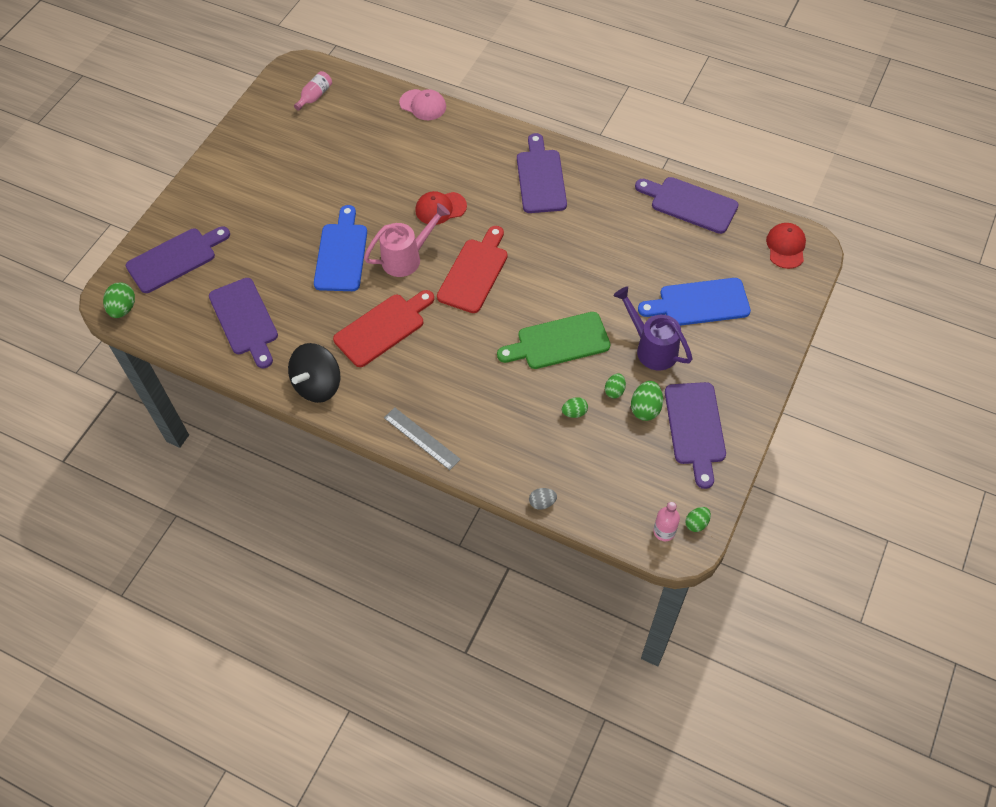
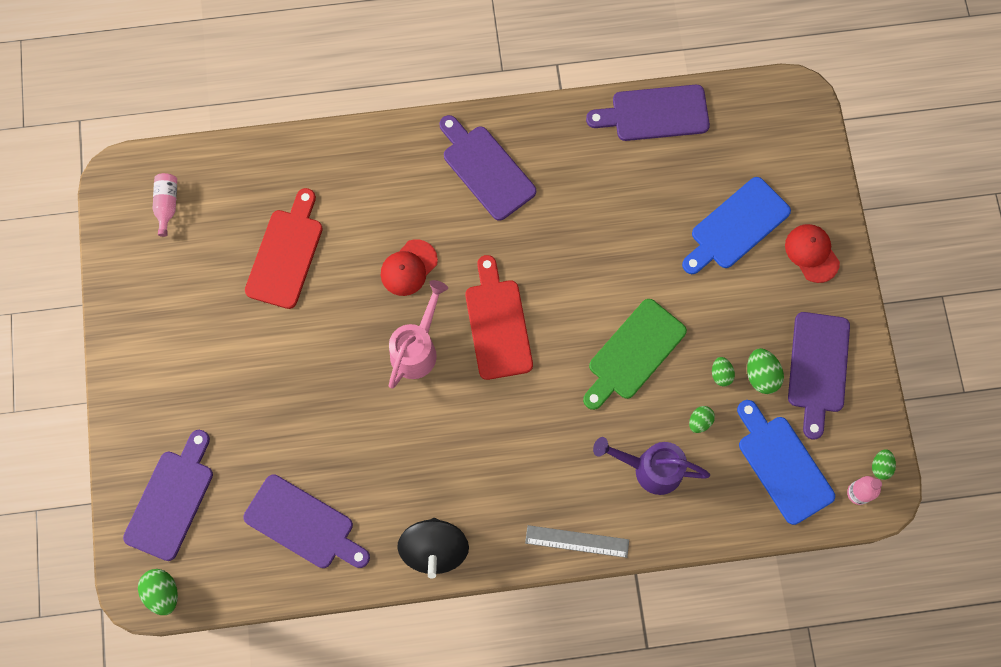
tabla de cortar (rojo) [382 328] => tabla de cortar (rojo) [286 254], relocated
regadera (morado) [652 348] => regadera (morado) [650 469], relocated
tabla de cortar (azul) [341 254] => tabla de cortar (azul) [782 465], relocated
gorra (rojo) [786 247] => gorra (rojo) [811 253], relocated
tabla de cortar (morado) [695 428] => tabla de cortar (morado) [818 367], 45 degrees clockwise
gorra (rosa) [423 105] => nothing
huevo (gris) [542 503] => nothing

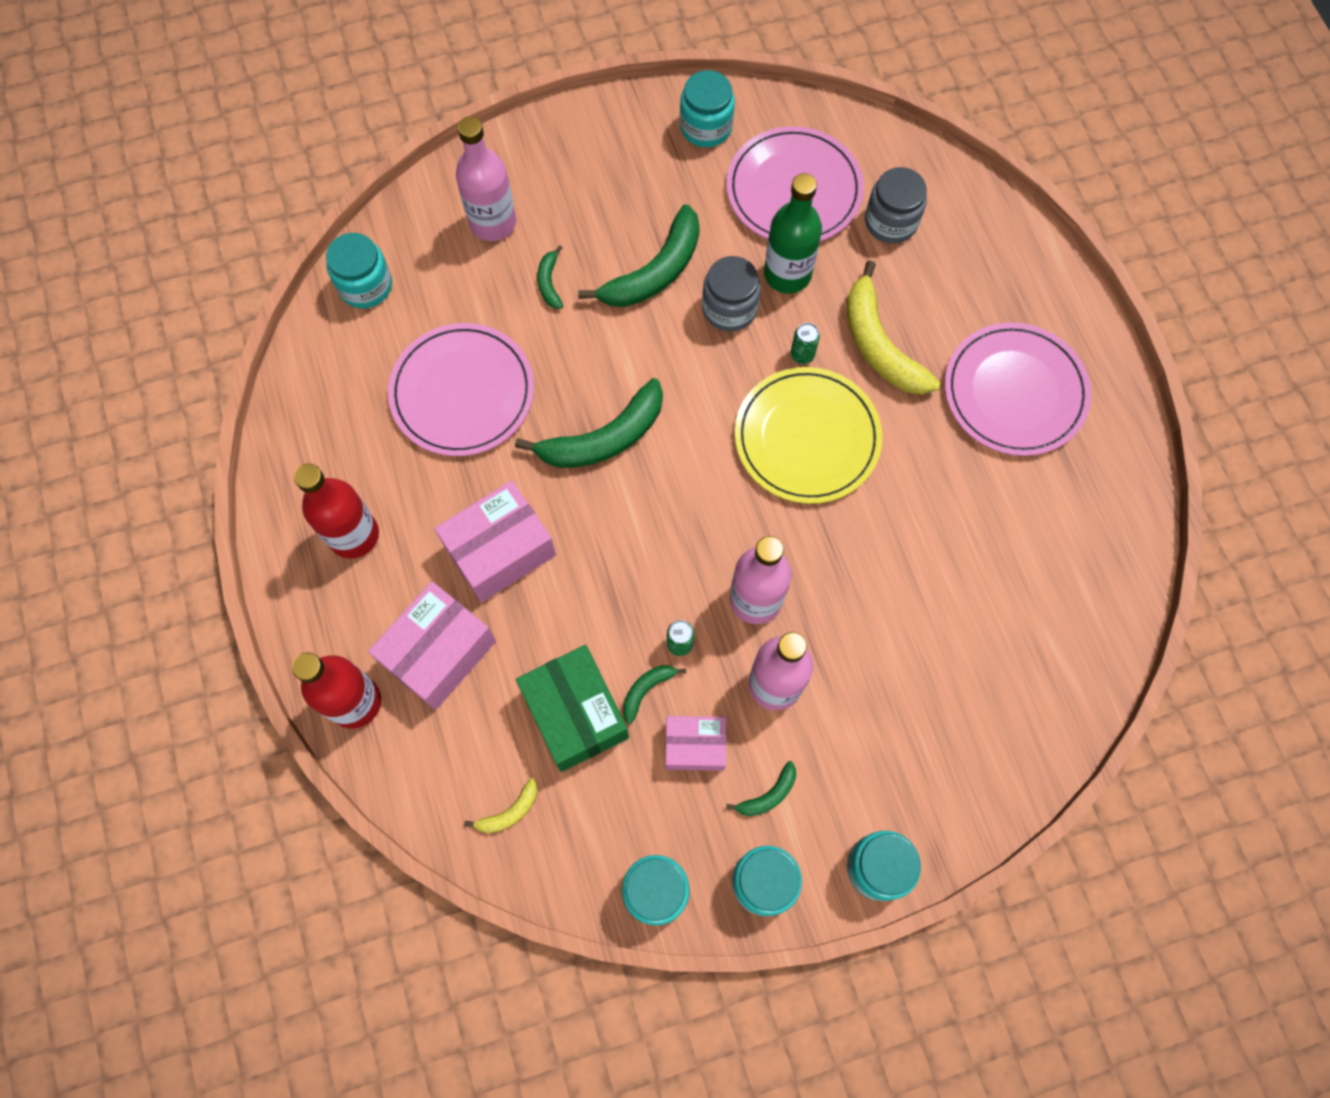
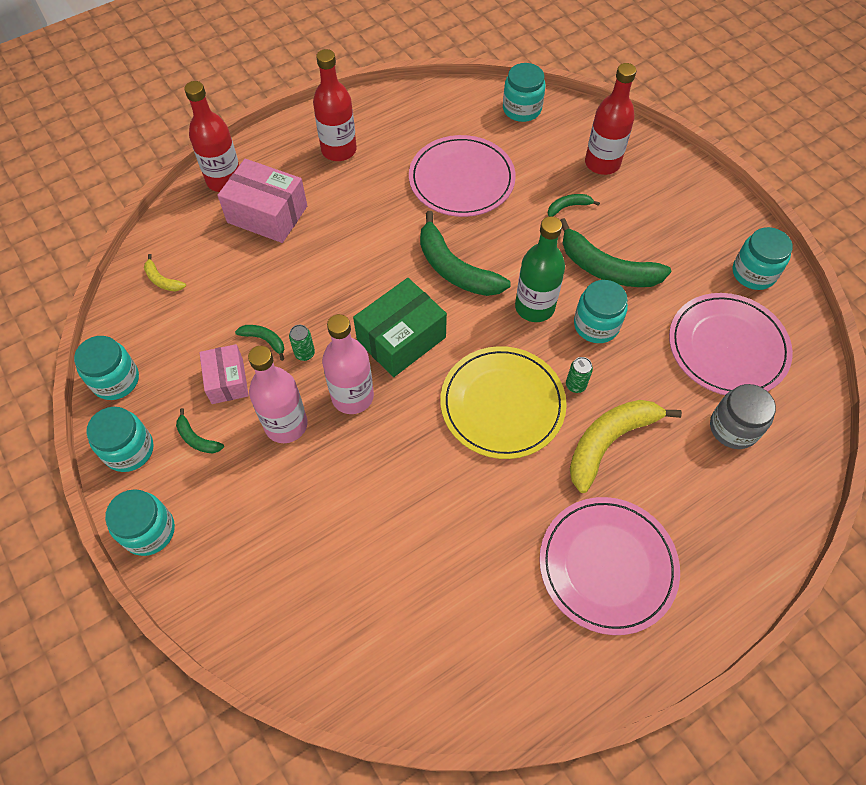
caja (verde) [575 714] => caja (verde) [401 339], relocated
botella (verde) [787 274] => botella (verde) [534 307], relocated
tarro (gris) [729 308] => tarro (turquesa) [596 325]
botella (rosa) [493 222] => botella (rojo) [602 163]
caja (rosa) [500 550] => nothing

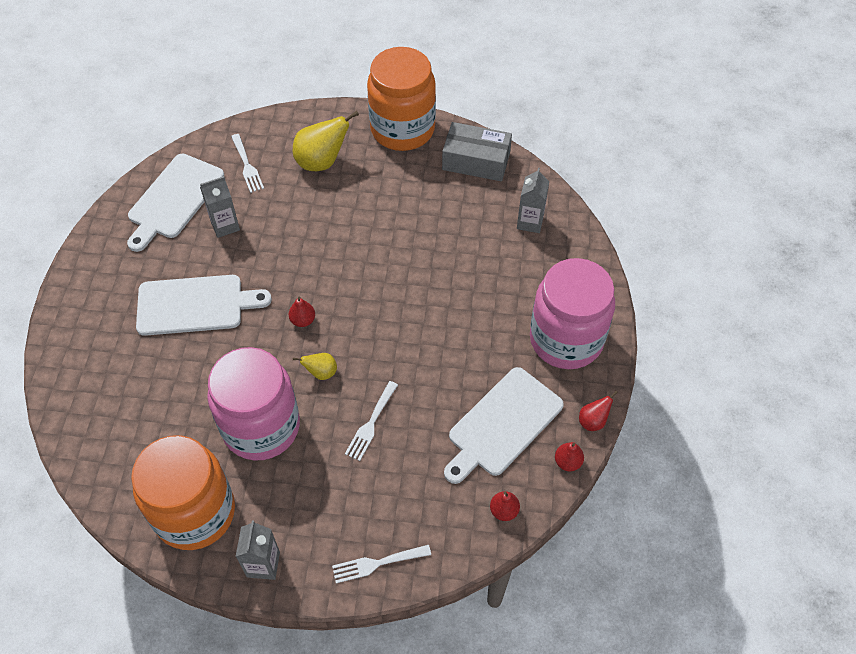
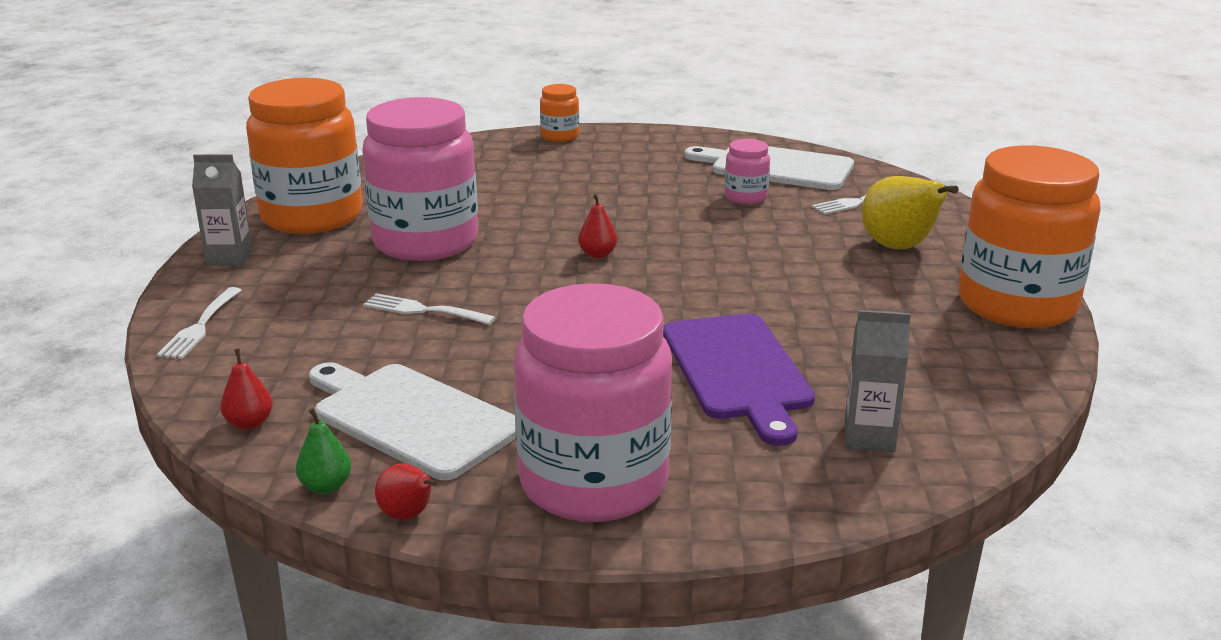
tenedor (blanco) [377 563] => tenedor (blanco) [200 326], 150 degrees counterclockwise
pera (rojo) [567 462] => pera (verde) [326 486]
nothing => tarro (naranja) [560 136]
nothing => tabla de cortar (morado) [737 371]
cartón de leche (gris) [225 225] => tarro (rosa) [745 197]
tabla de cortar (blanco) [195 305] => nothing
pera (amarillo) [321 373] => nothing
caja (gris) [476 161] => nothing

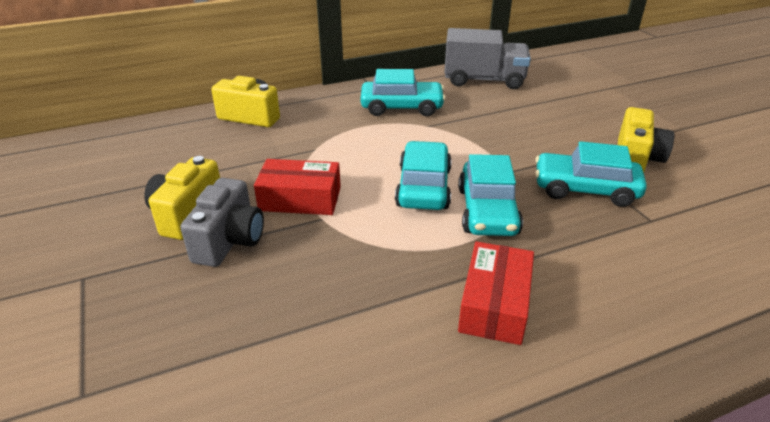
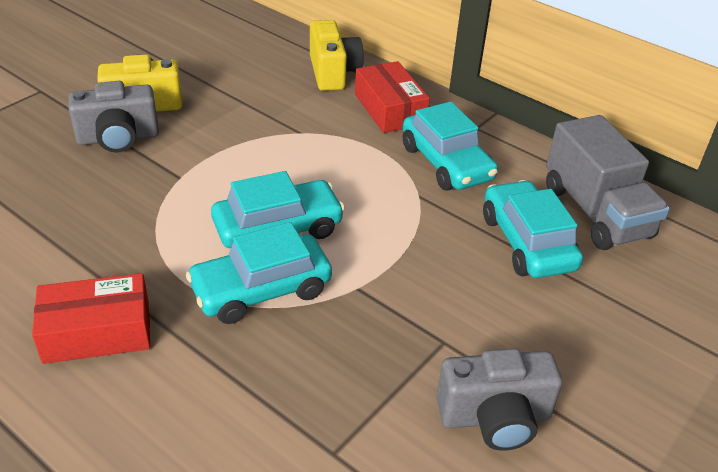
caja (rojo) [300 199] => caja (rojo) [390 109], relocated
cámara (amarillo) [636 159] => cámara (gris) [494 417]
coche (turquesa) [585 189] => coche (turquesa) [527 242], relocated

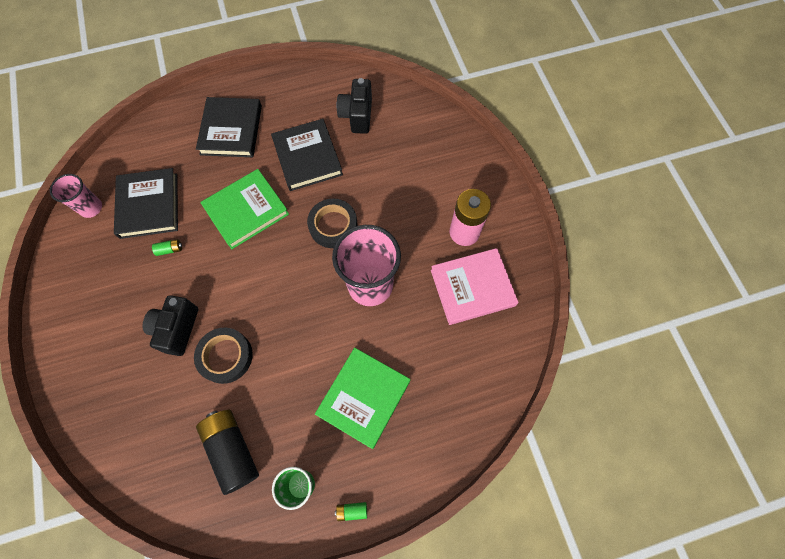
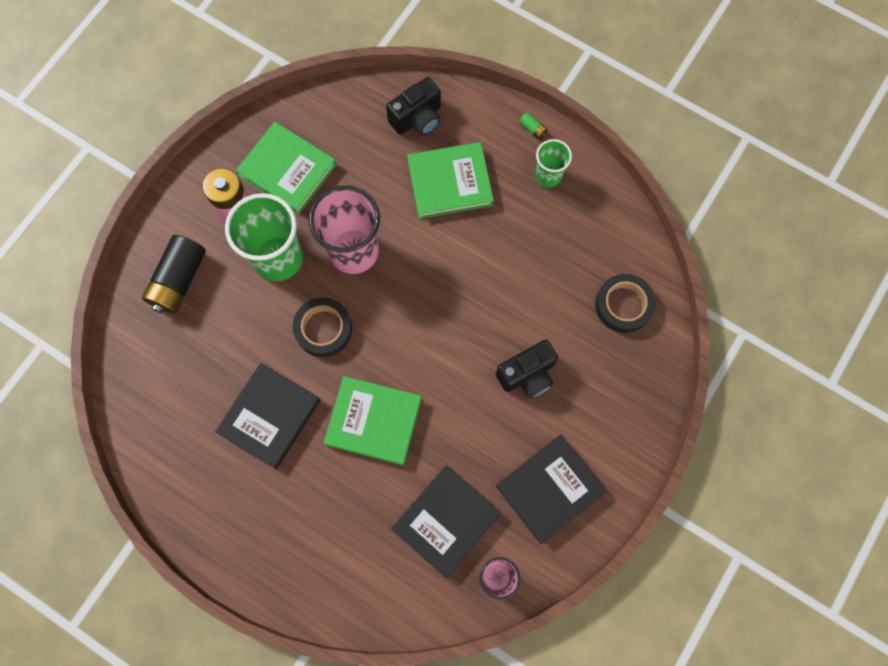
pila (negro) [232 450] => pila (negro) [179 280], relocated
nothing => vaso (verde) [278 258]
libro (rosa) [472 288] => libro (verde) [288 170]
cámara (negro) [357 116] => cámara (negro) [417 118], relocated
libro (negro) [231 130] => libro (negro) [549 489], relocated
cinta adhesiva (negro) [225 356] => cinta adhesiva (negro) [623 305], relocated
pila (verde) [170 250] => nothing

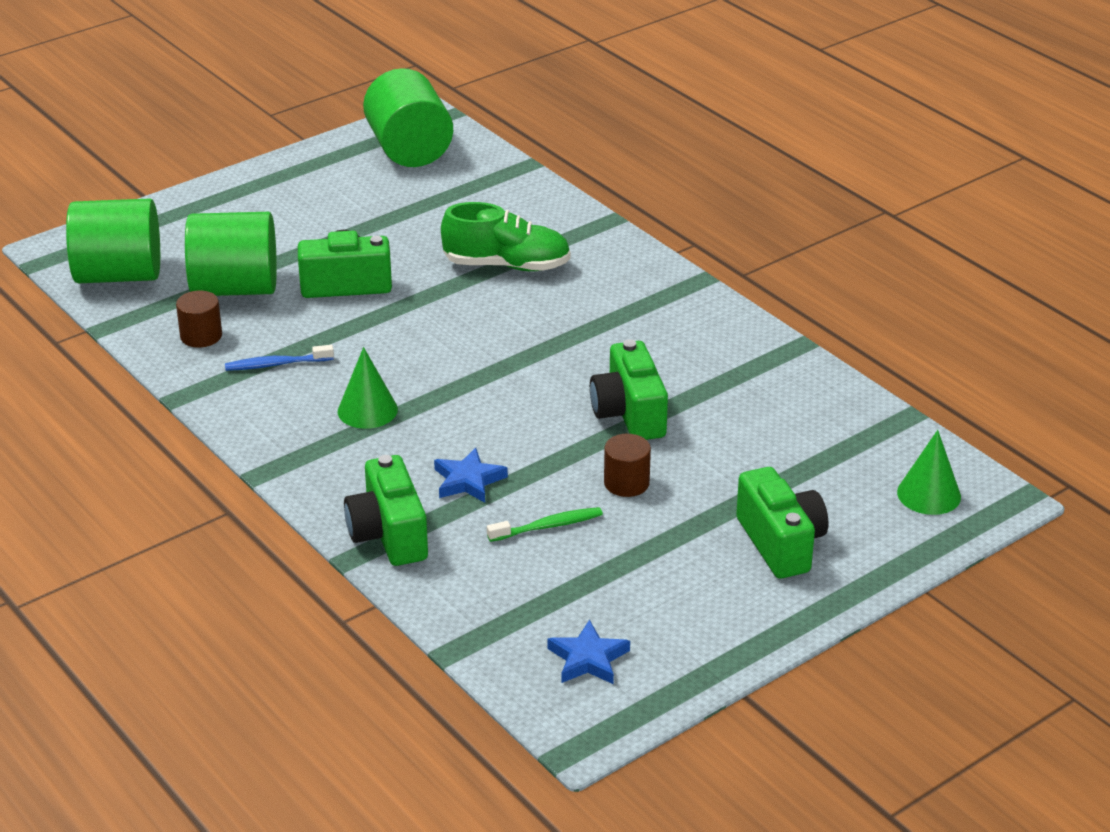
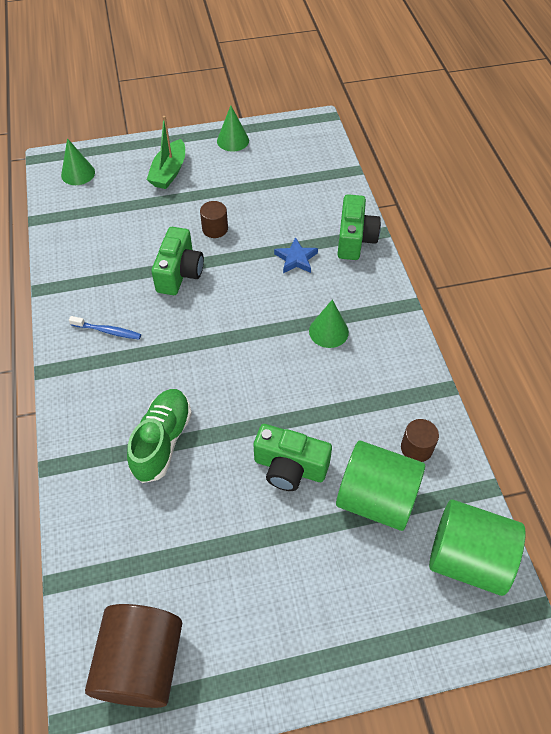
cepillo de dientes (azul) [276 364] => cepillo de dientes (azul) [108 331], relocated
cilindro (verde) [409 150] => cilindro (marrón) [141 663]
zapato (verde) [507 265] => zapato (verde) [162 441], 75 degrees clockwise
cámara (verde) [781 543] => barco (verde) [169 172]
nothing => cono (verde) [233 140]
cepillo de dientes (verde) [548 526] => nothing
estrella (azul) [588 659] => nothing

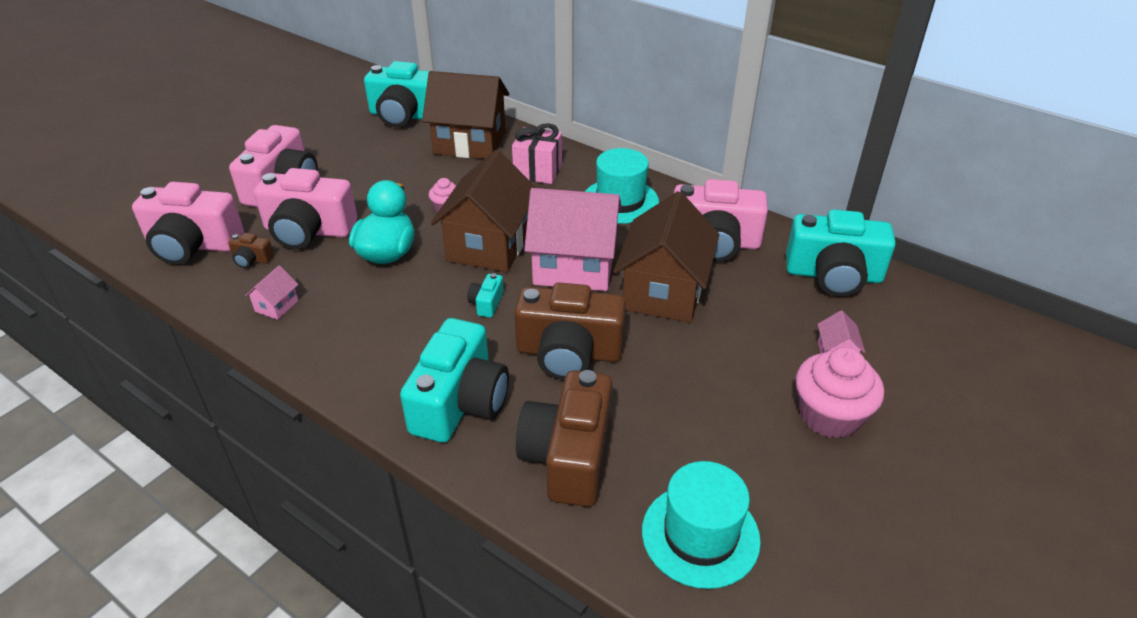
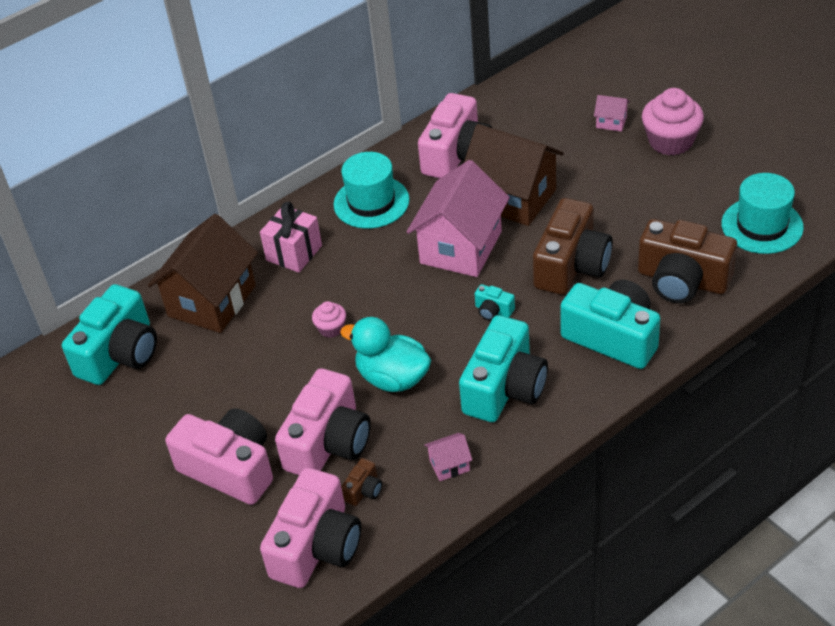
casa (rosa) [276 306] => casa (rosa) [449 465], 60 degrees counterclockwise
cámara (turquesa) [833 275] => cámara (turquesa) [504 388], relocated
casa (marrón) [489 245] => nothing

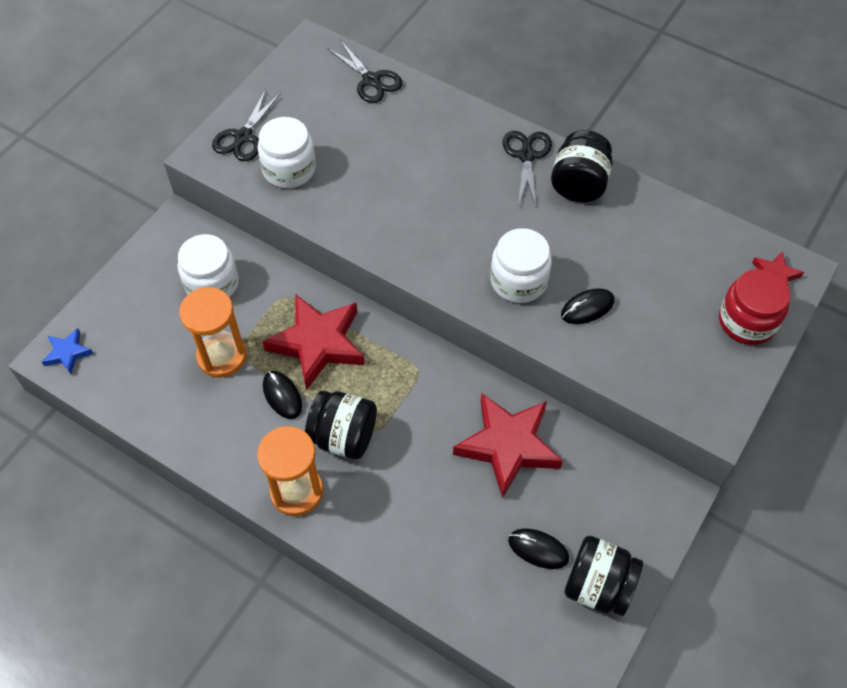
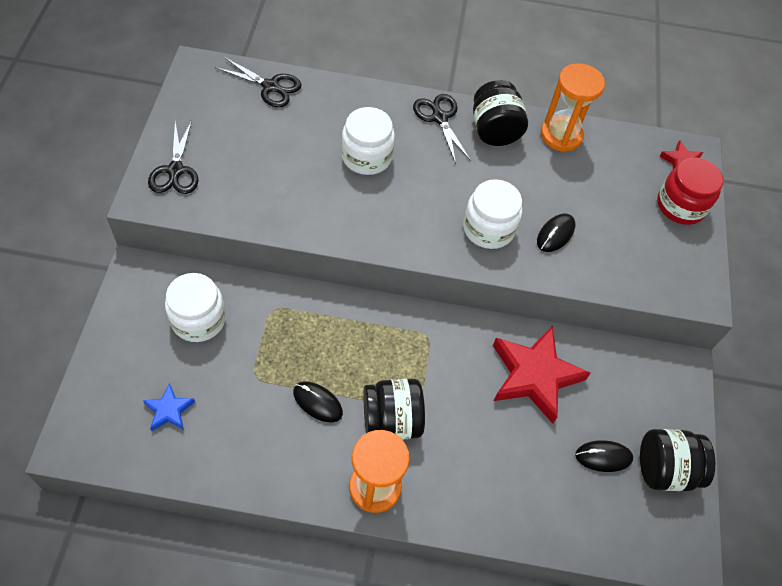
estrella (azul) [67 353] => estrella (azul) [169 410], relocated
tarro (blanco) [289 169] => tarro (blanco) [366 157], relocated
reloj de arena (naranja) [221 356] => reloj de arena (naranja) [561 135], relocated
estrella (rojo) [318 343] => nothing

